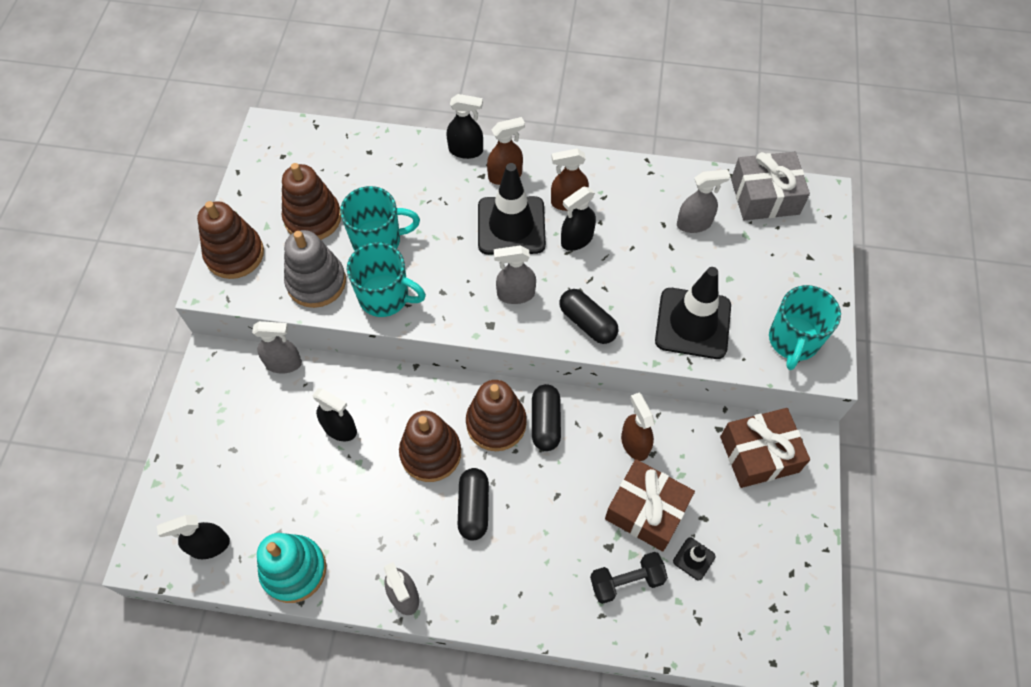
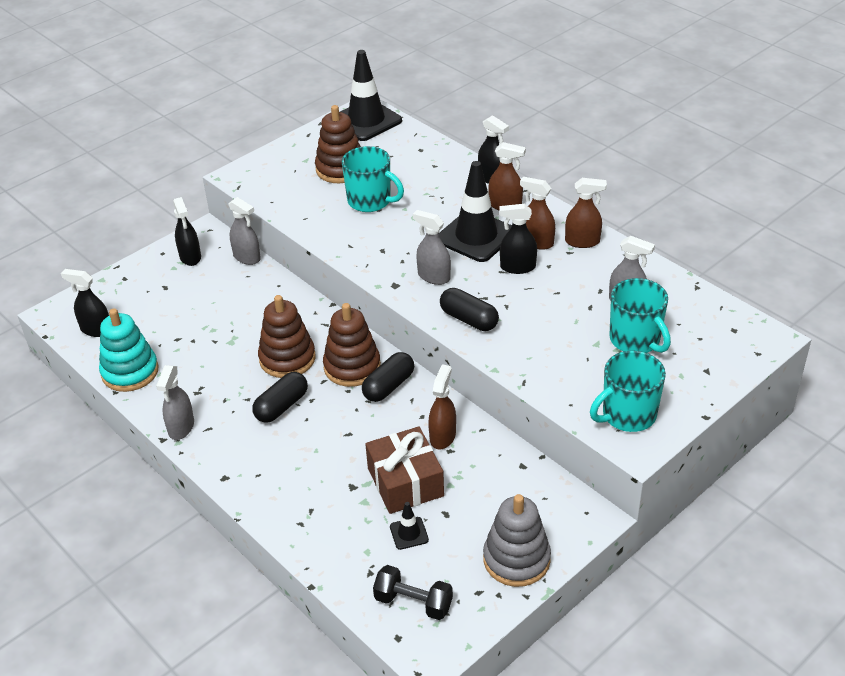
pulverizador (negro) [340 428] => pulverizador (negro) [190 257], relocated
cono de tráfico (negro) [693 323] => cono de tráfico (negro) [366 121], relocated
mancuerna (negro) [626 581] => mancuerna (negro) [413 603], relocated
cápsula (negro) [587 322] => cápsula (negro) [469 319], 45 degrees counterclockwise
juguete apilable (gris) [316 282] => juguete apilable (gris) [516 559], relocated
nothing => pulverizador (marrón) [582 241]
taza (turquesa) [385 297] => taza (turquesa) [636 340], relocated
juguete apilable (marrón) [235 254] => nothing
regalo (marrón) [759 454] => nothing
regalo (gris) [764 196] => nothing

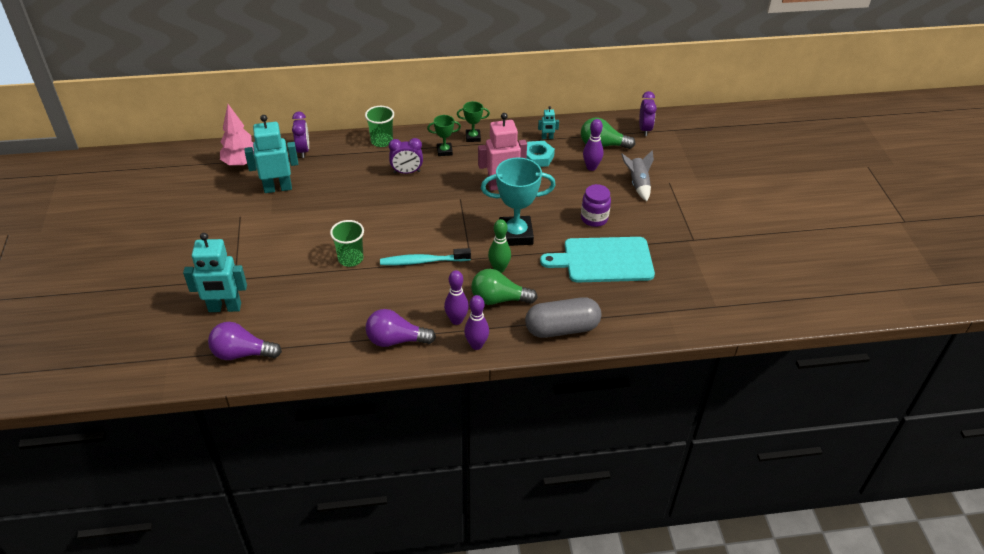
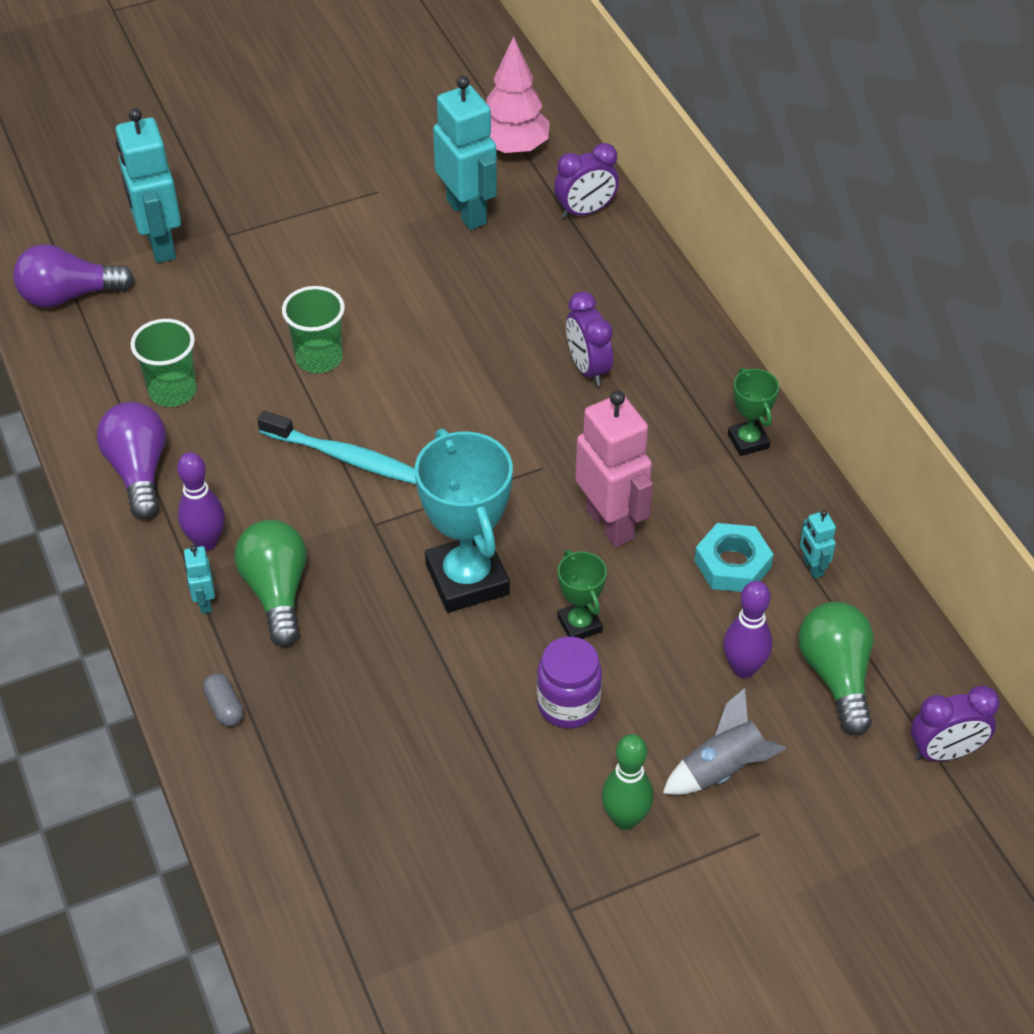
bombilla (morado) [242 353] => bombilla (morado) [69 296], 90 degrees counterclockwise
vaso (verde) [382 141] => vaso (verde) [172 391], relocated
nothing => robot (turquesa) [204 602]
cápsula (gris) [562 328] => cápsula (gris) [224 707], x0.40
cepillo de dientes (turquesa) [423 261] => cepillo de dientes (turquesa) [344 457], 135 degrees clockwise
trofeo (verde) [444 151] => trofeo (verde) [579 624], relocated
bolo (verde) [499 269] => bolo (verde) [625 819], relocated
bolo (morado) [476 345] => nothing
tabla de cortar (turquesa) [604 260] => nothing

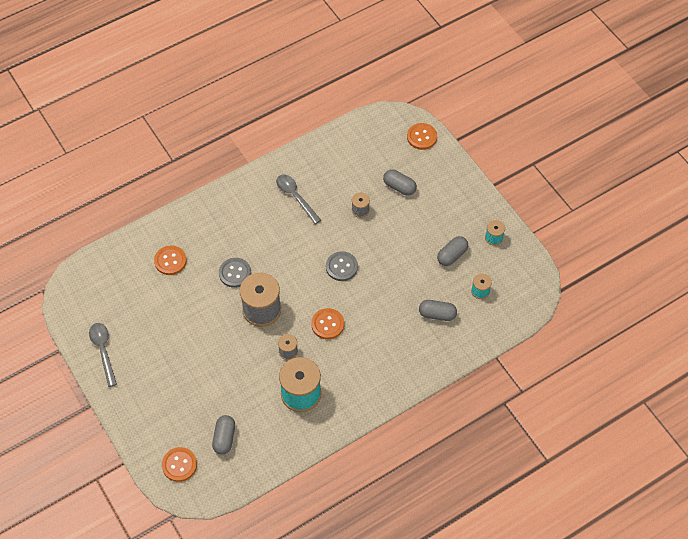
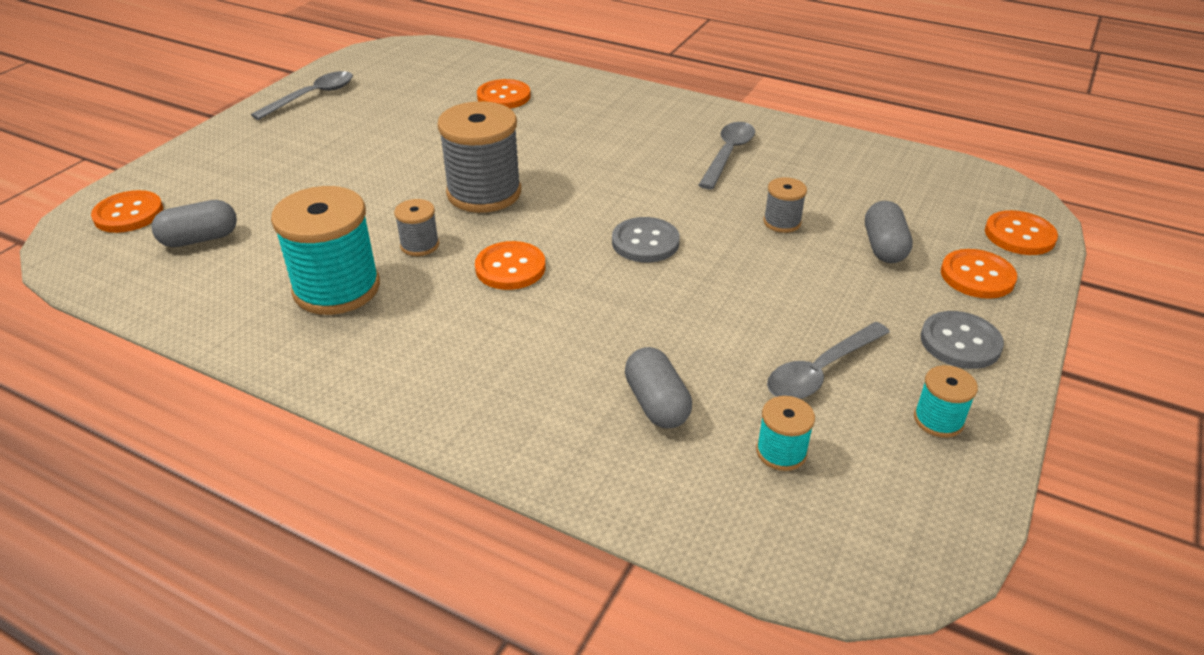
cápsula (gris) [452 255] => cuchara (gris) [820 371]
botón (gris) [235 273] => botón (gris) [960 342], relocated
nothing => botón (naranja) [977 276]

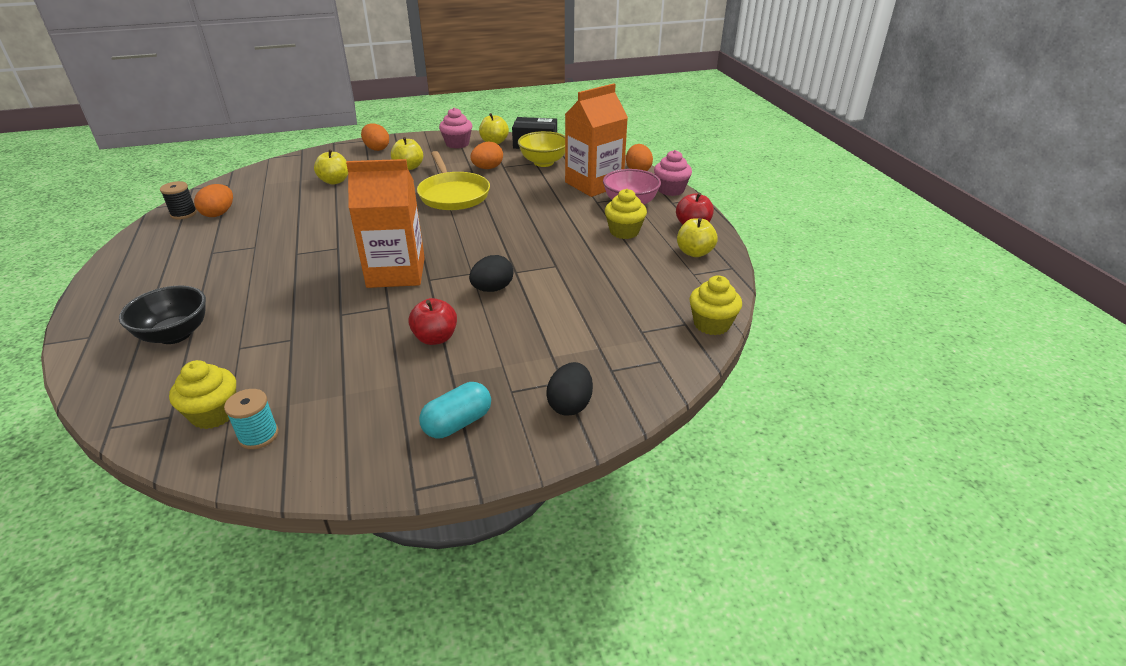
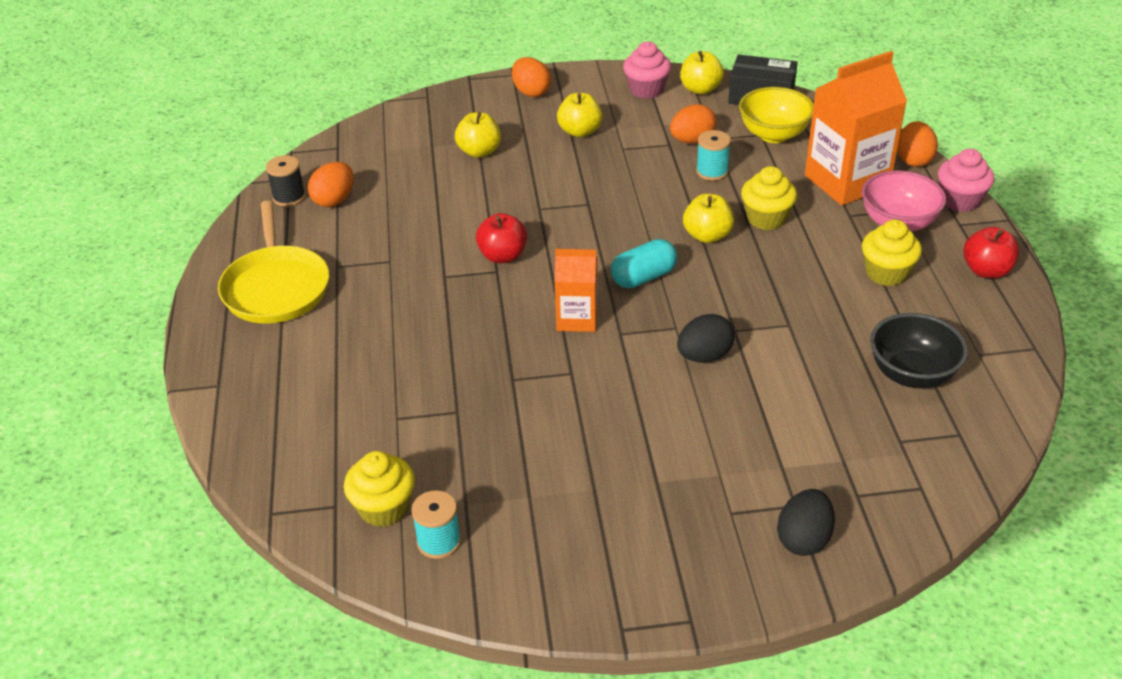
sartén (amarillo) [453 195] => sartén (amarillo) [276 288], relocated
manzana (rojo) [435 338] => manzana (rojo) [503 256], relocated
cartón de leche (naranja) [396 272] => cartón de leche (naranja) [577 318], x0.57
cápsula (turquesa) [457 423] => cápsula (turquesa) [643 277], relocated
manzana (amarillo) [694 252] => manzana (amarillo) [707 236], relocated
nothing => carrete (turquesa) [712 171]
magdalena (amarillo) [711 324] => magdalena (amarillo) [766 218], relocated
cuenco (negro) [175 334] => cuenco (negro) [911 374], relocated

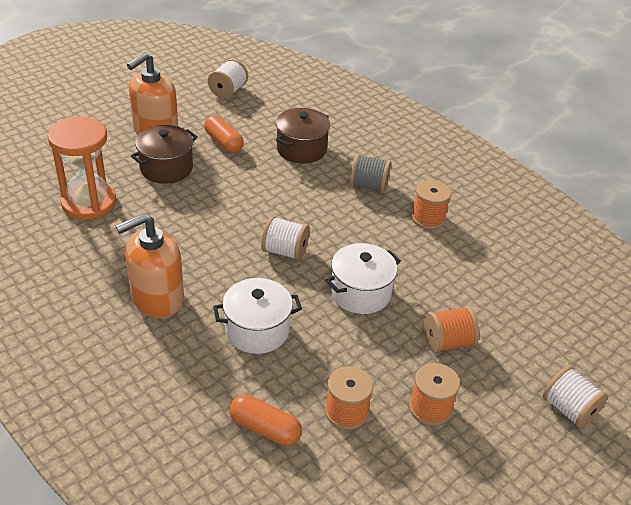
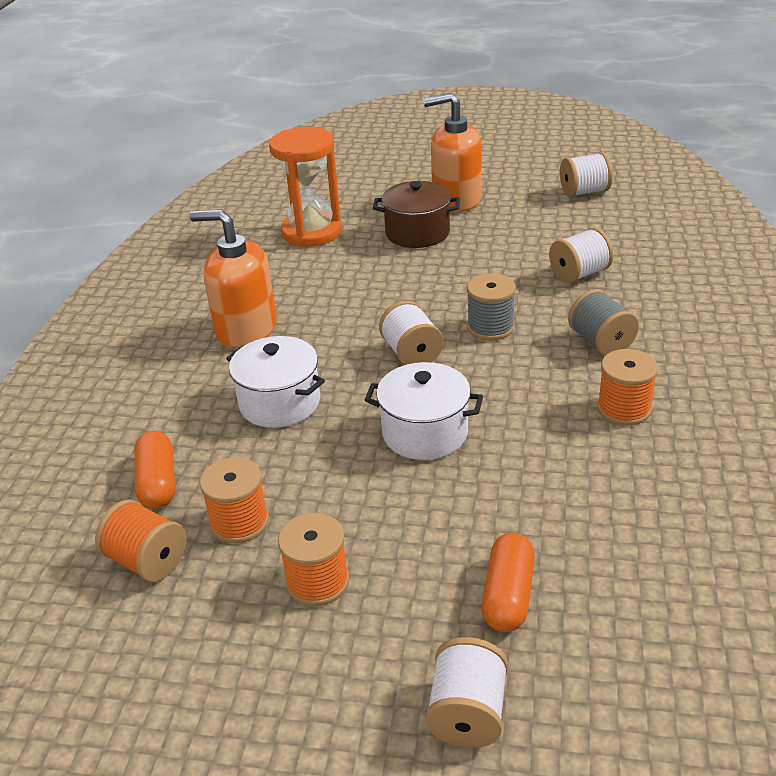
carrete (naranja) [447 342] => carrete (naranja) [147 561], relocated
nothing => carrete (gris) [490 327]
cápsula (naranja) [223 142] => cápsula (naranja) [508 595], relocated
olla (marrón) [301 149] => carrete (blanco) [579 274]

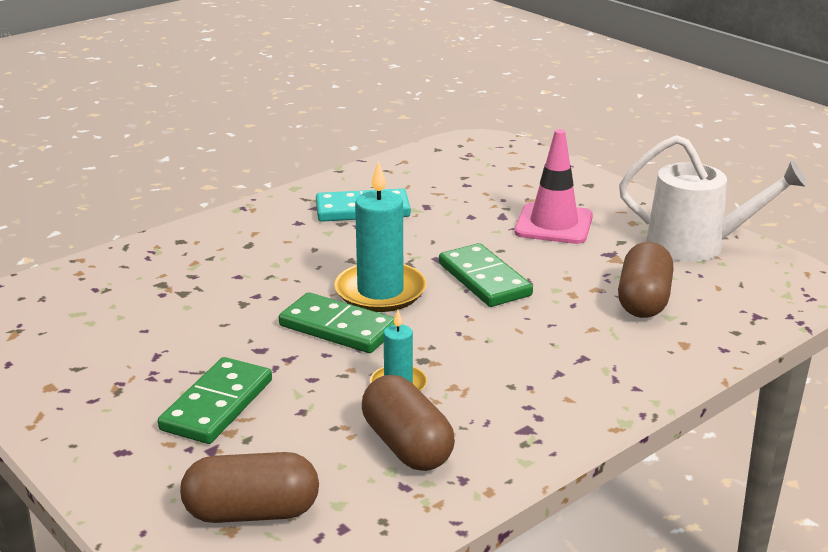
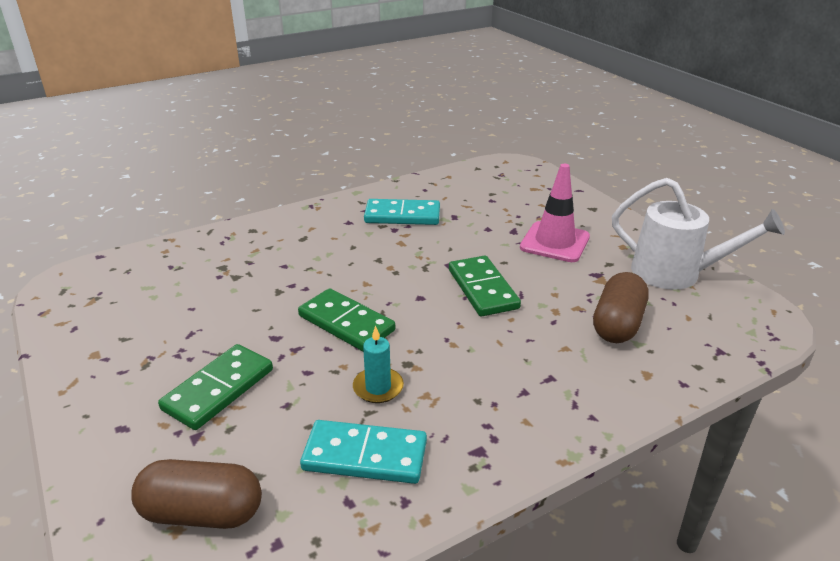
cápsula (marrón) [407 446] => ficha de dominó (turquesa) [365 455]
vela (turquesa) [380 291] => nothing

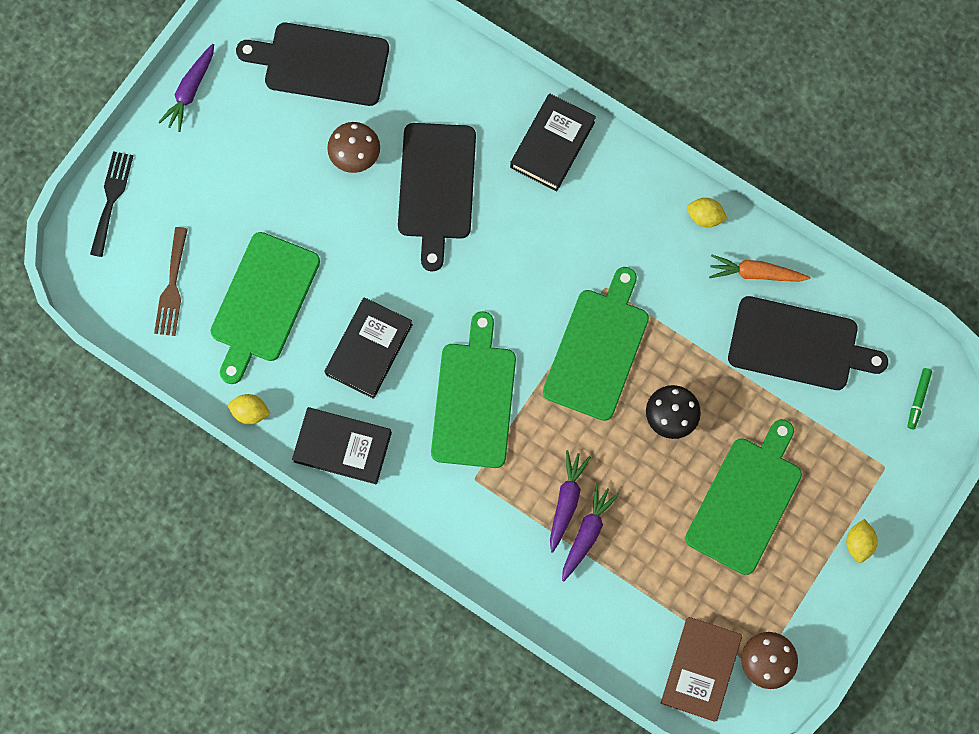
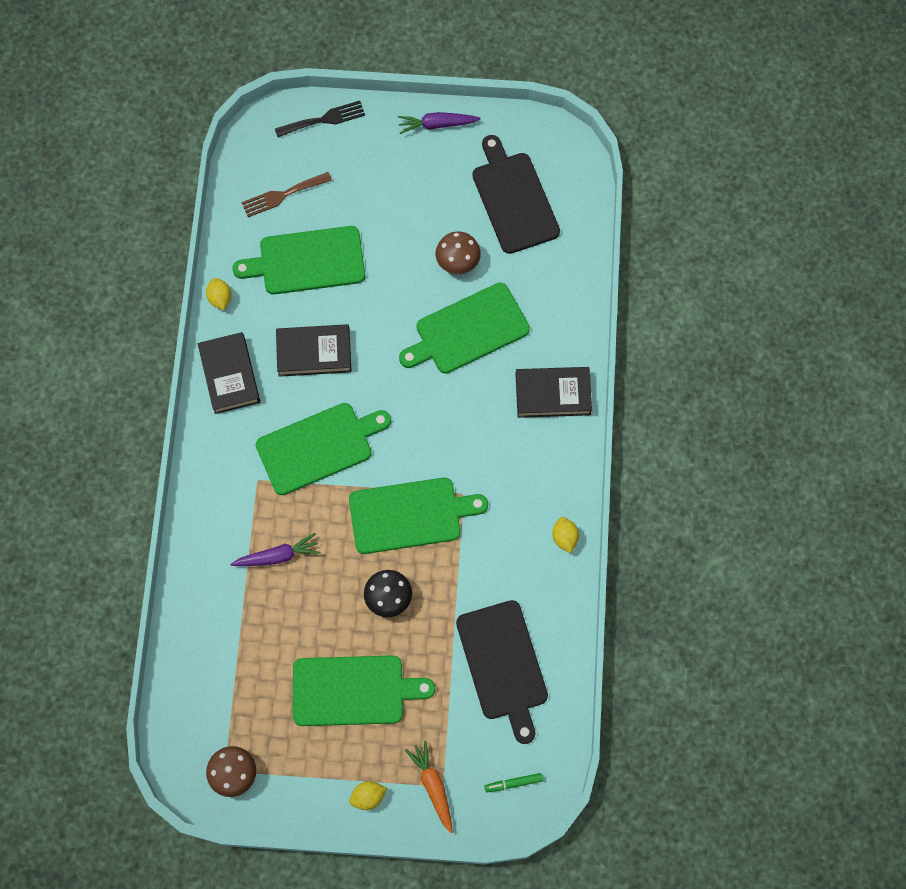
tabla de cortar (negro) [436 186] => tabla de cortar (verde) [468 330]
zanahoria (naranja) [755 273] => zanahoria (naranja) [433 786], relocated
zanahoria (morado) [587 533] => nothing
libro (marrón) [700 669] => nothing

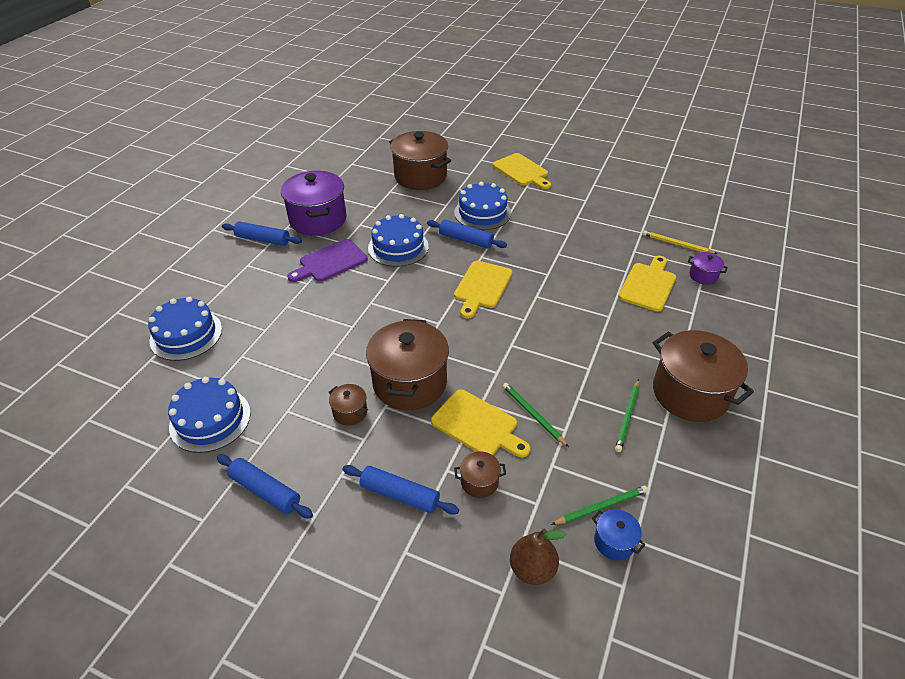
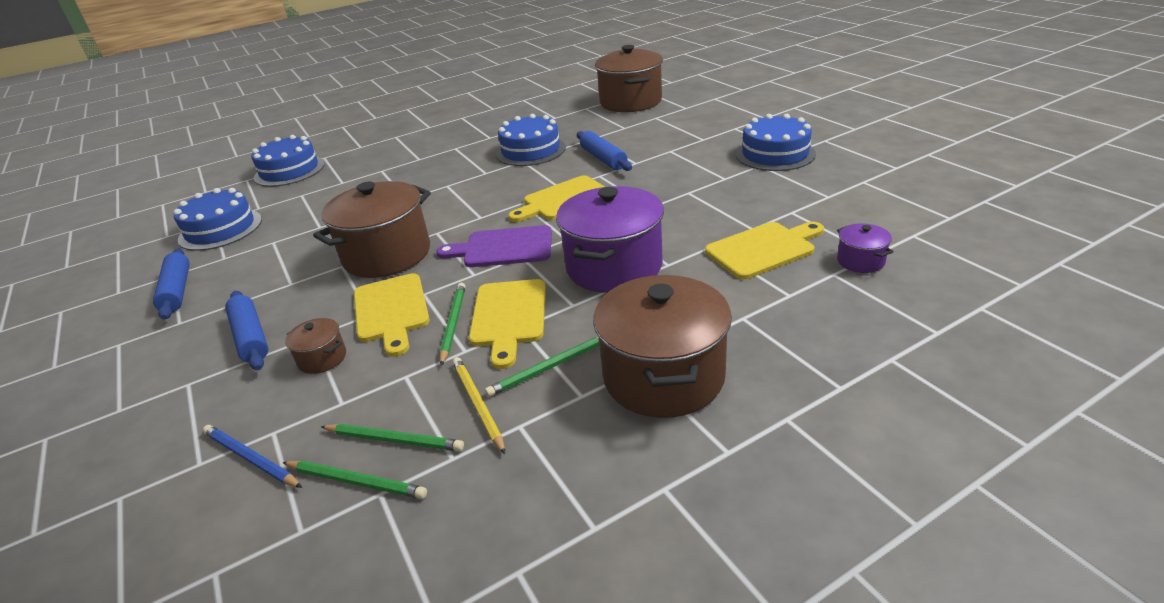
pera (marrón) [532 569] => lápiz (azul) [250 459]
olla (azul) [614 542] => lápiz (verde) [356 481]
tabla de cortar (morado) [330 262] => tabla de cortar (morado) [503 248], relocated
lápiz (amarillo) [677 244] => lápiz (amarillo) [478 404], relocated
tabla de cortar (amarillo) [522 171] => tabla de cortar (amarillo) [509 317], relocated
olla (morado) [318 219] => olla (morado) [614 267], relocated
tarta (azul) [482 213] => tarta (azul) [775 154], relocated
rodillo (azul) [263 239] => nothing
olla (marrón) [350 412] => nothing

